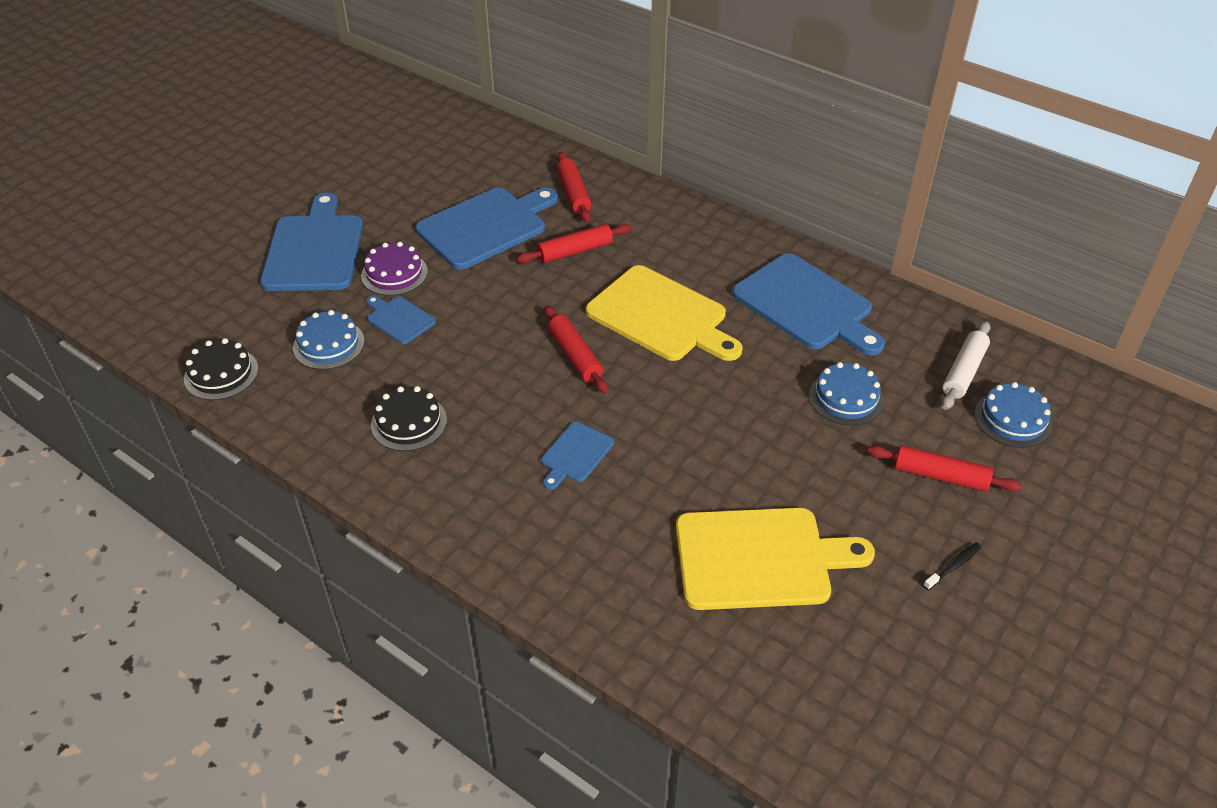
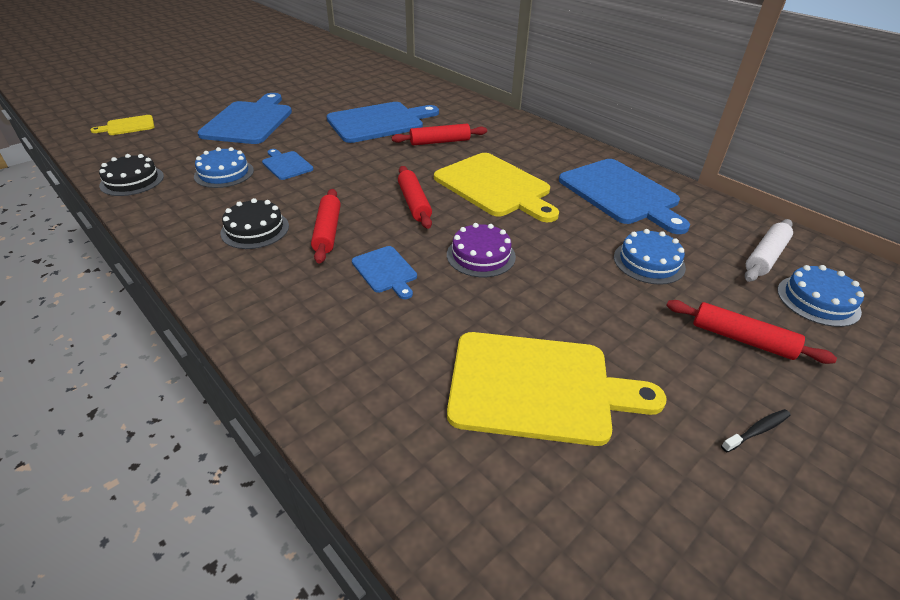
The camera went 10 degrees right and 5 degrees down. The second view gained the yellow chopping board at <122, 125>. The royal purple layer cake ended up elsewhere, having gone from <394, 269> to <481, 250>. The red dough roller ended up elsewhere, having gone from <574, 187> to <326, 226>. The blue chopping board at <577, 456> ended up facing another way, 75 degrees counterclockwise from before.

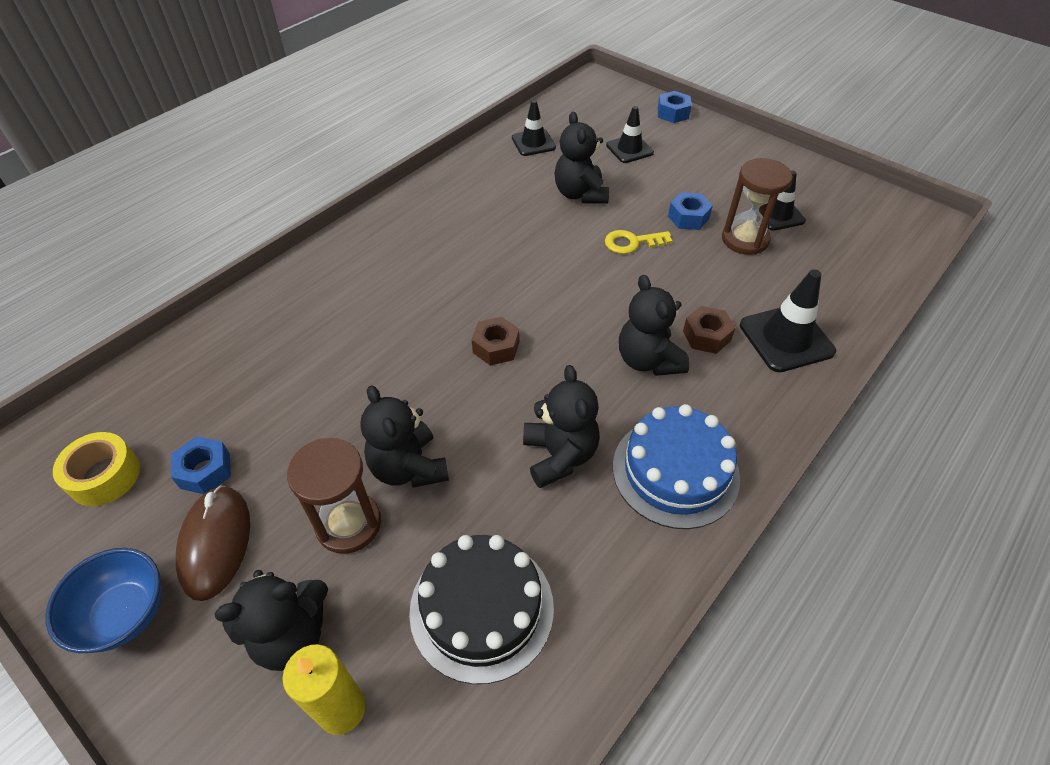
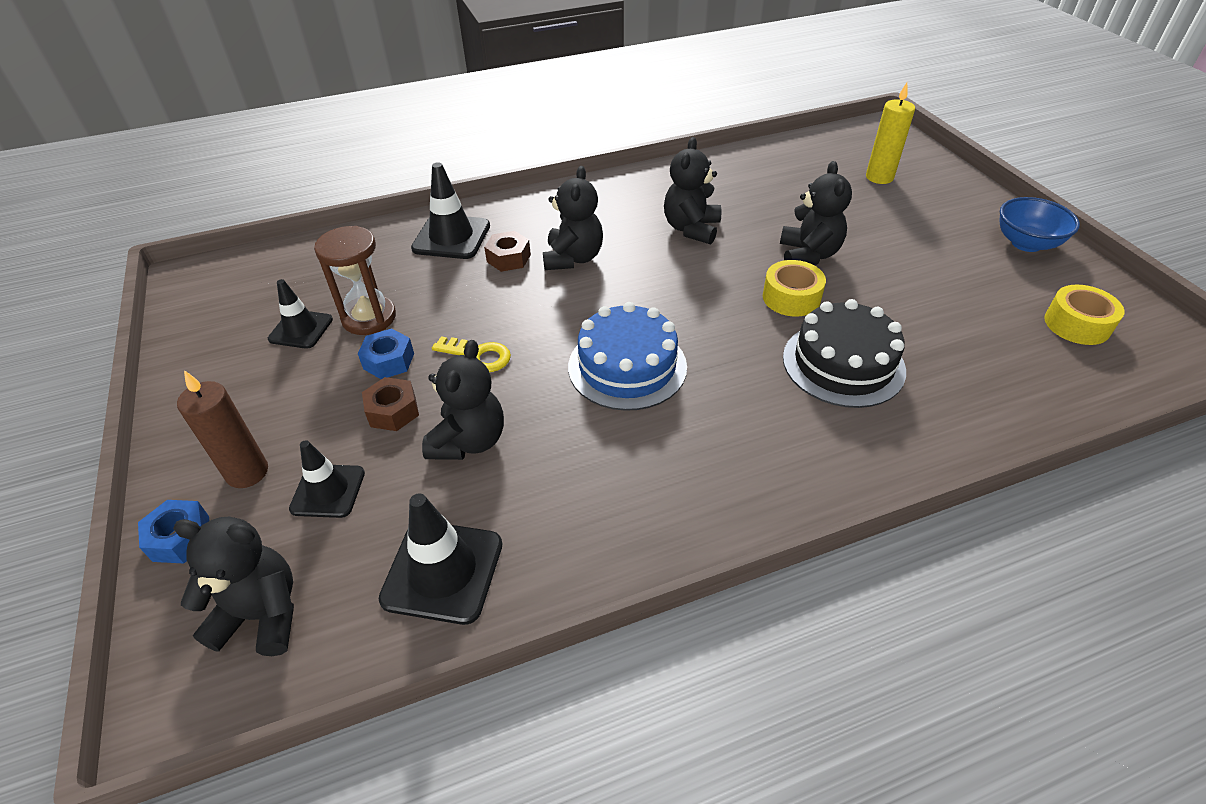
The camera went 150 degrees left and 5 degrees down. The second view lost the blue hex nut at <201, 465>. The second view lost the brown computer mouse at <213, 543>. The second view lost the brown sandglass at <334, 496>. The second view gained the brown pillar candle at <222, 429>. The second view gained the yellow sticky tape at <794, 288>. The ebony teddy ended up elsewhere, having gone from <271, 620> to <233, 586>. The ebony layer cake ended up elsewhere, having gone from <481, 609> to <844, 353>. The brown hex nut ended up elsewhere, having gone from <495, 341> to <390, 404>. The blue layer cake ended up elsewhere, having gone from <676, 466> to <627, 356>. The size of the ebony traffic cone at <534, 128> changed by a factor of 1.51.

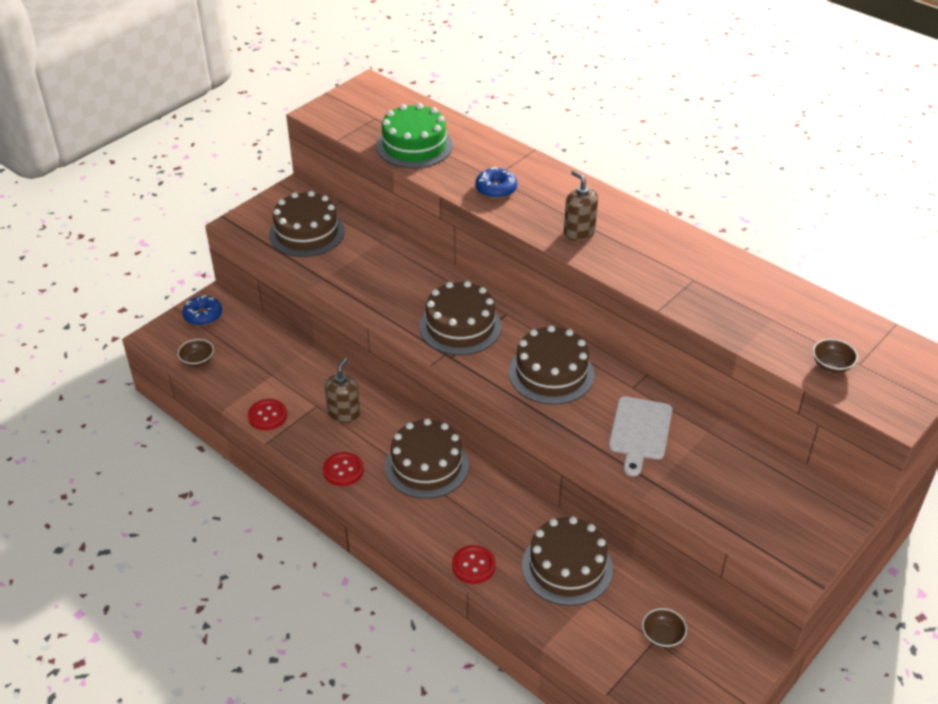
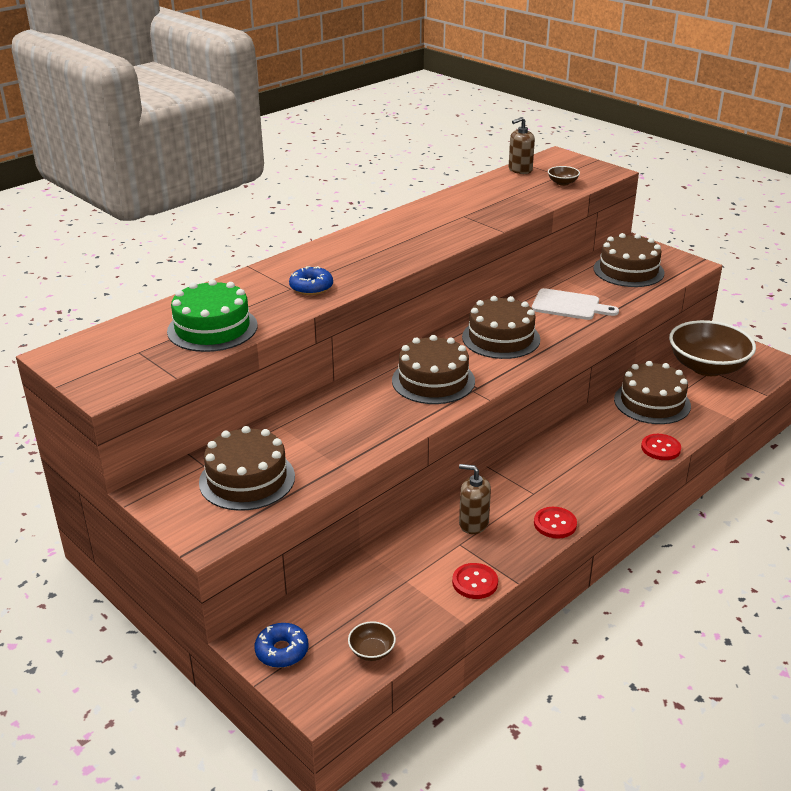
The camera went 85 degrees left and 10 degrees down. The brown layer cake ended up elsewhere, having gone from <427, 458> to <629, 260>. The brown soap dispenser ended up elsewhere, having gone from <581, 206> to <521, 145>. The size of the brown serving bowl at <664, 628> changed by a factor of 2.49.

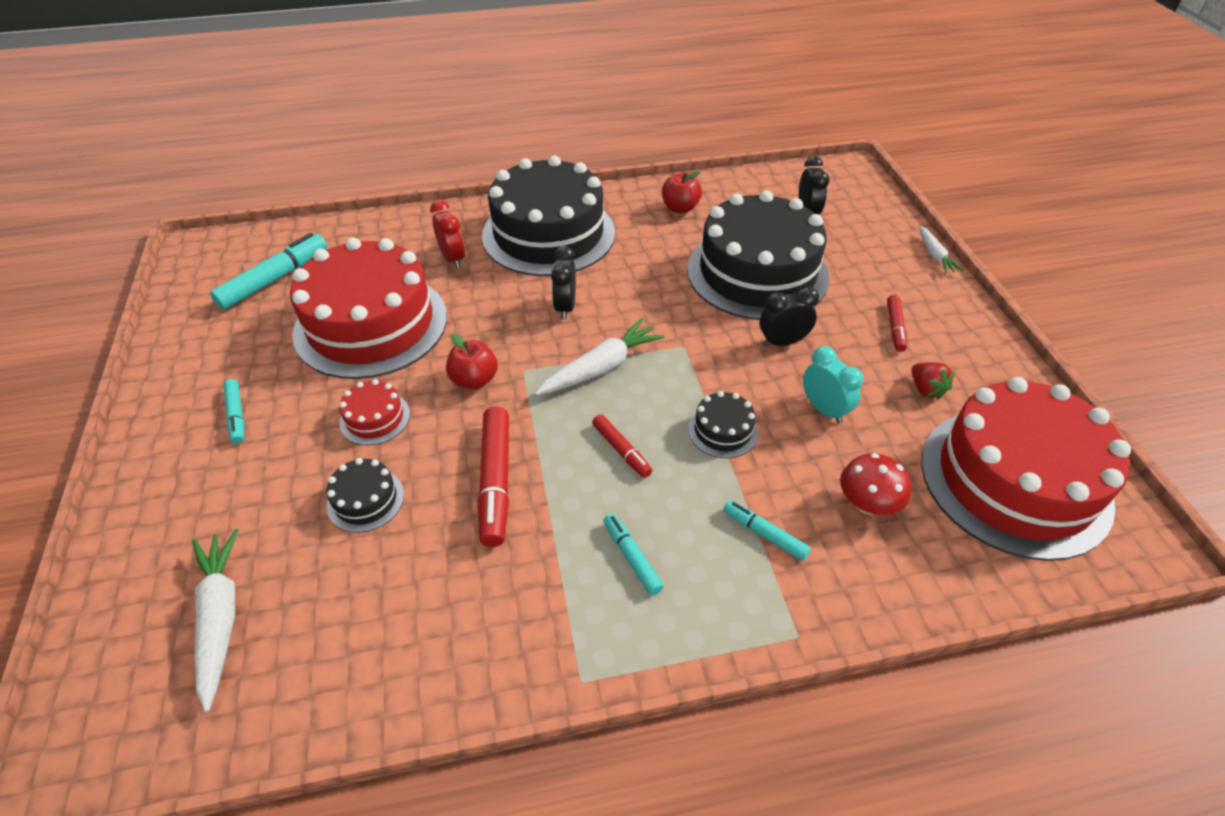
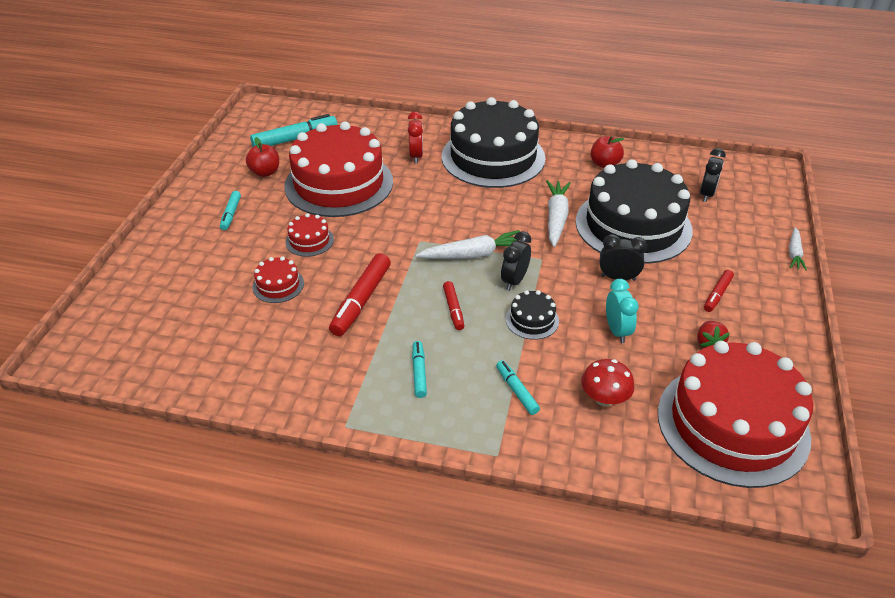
The camera went 25 degrees right and 5 degrees down. The white root vegetable ended up elsewhere, having gone from <215, 621> to <558, 213>. The red toy apple ended up elsewhere, having gone from <472, 361> to <262, 157>. The ebony clock ended up elsewhere, having gone from <563, 283> to <516, 261>. What was the ebony layer cake at <365, 495> turned into the red layer cake at <278, 279>.

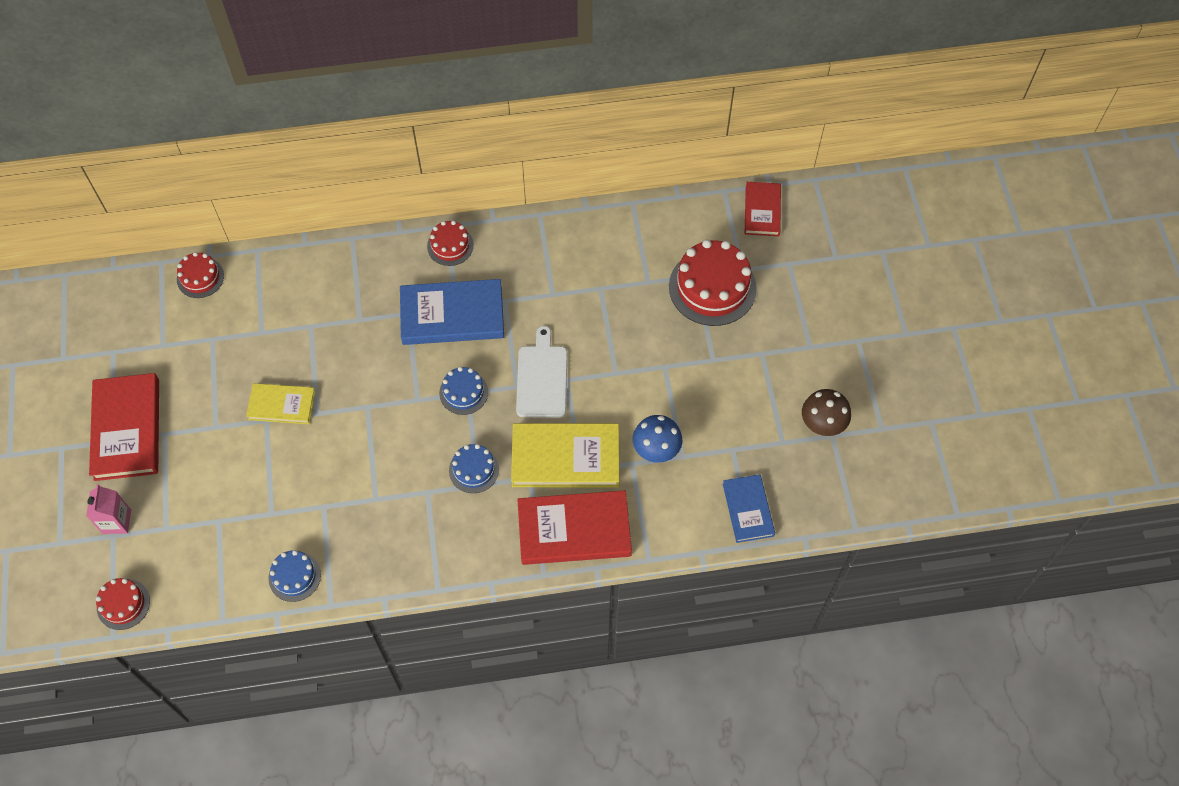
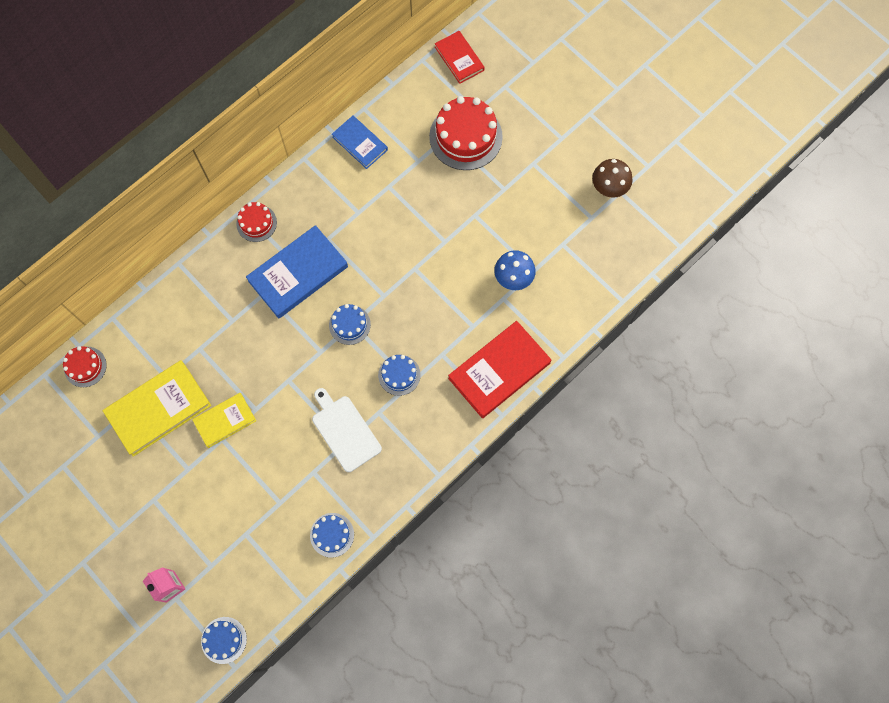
The camera went 35 degrees left and 10 degrees up. The second view lost the red hardcover at <124, 427>. The yellow hardcover ended up elsewhere, having gone from <565, 455> to <156, 408>. The white chopping board ended up elsewhere, having gone from <541, 372> to <347, 430>. The blue hardcover ended up elsewhere, having gone from <749, 508> to <360, 142>. What was the red layer cake at <123, 604> turned into the blue layer cake at <224, 640>.

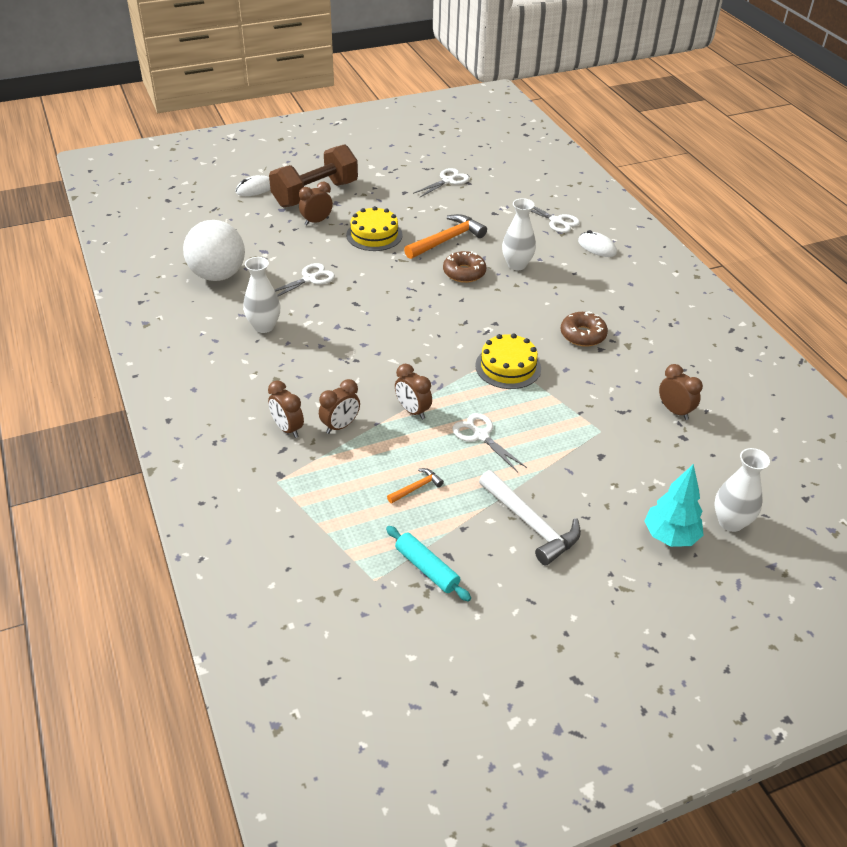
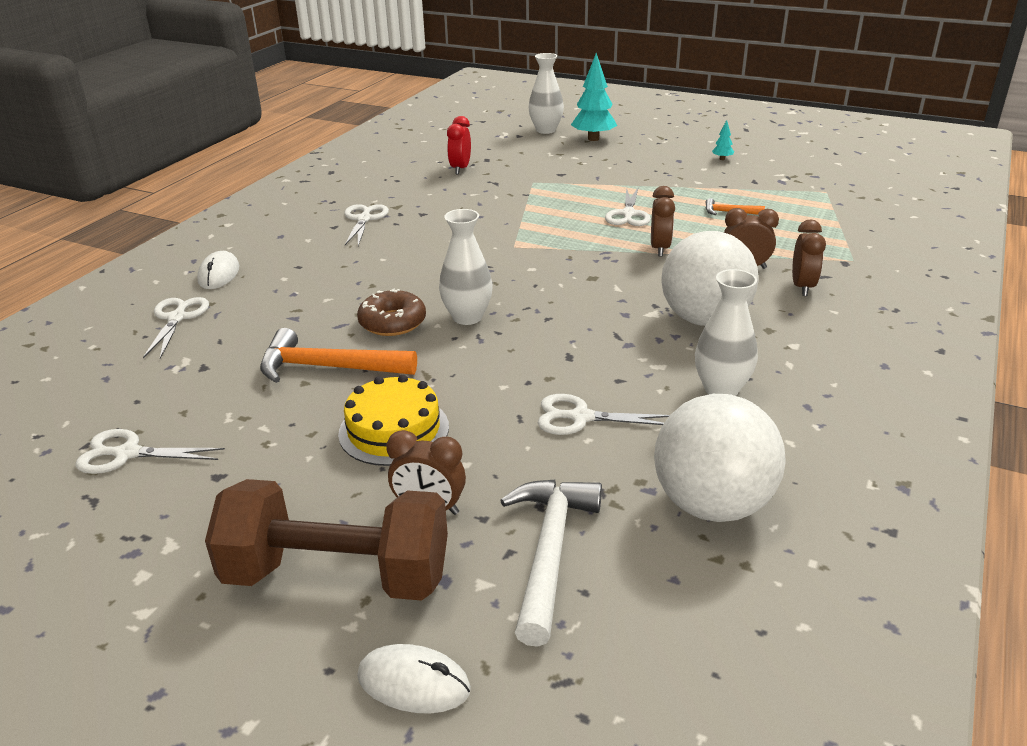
The camera went 130 degrees left and 10 degrees down. The second view lost the turquoise dough roller at <428, 563>. The second view lost the yellow layer cake at <508, 361>. The second view lost the brown glazed donut at <584, 329>. The second view gained the white scissors at <366, 225>. The second view gained the white sphere at <710, 278>. The second view gained the turquoise toy tree at <723, 140>. The white carpenter's hammer ended up elsewhere, having gone from <530, 518> to <551, 563>. The white vase ended up elsewhere, having gone from <519, 234> to <466, 267>. What was the brown clock at <681, 392> turned into the red clock at <459, 145>.

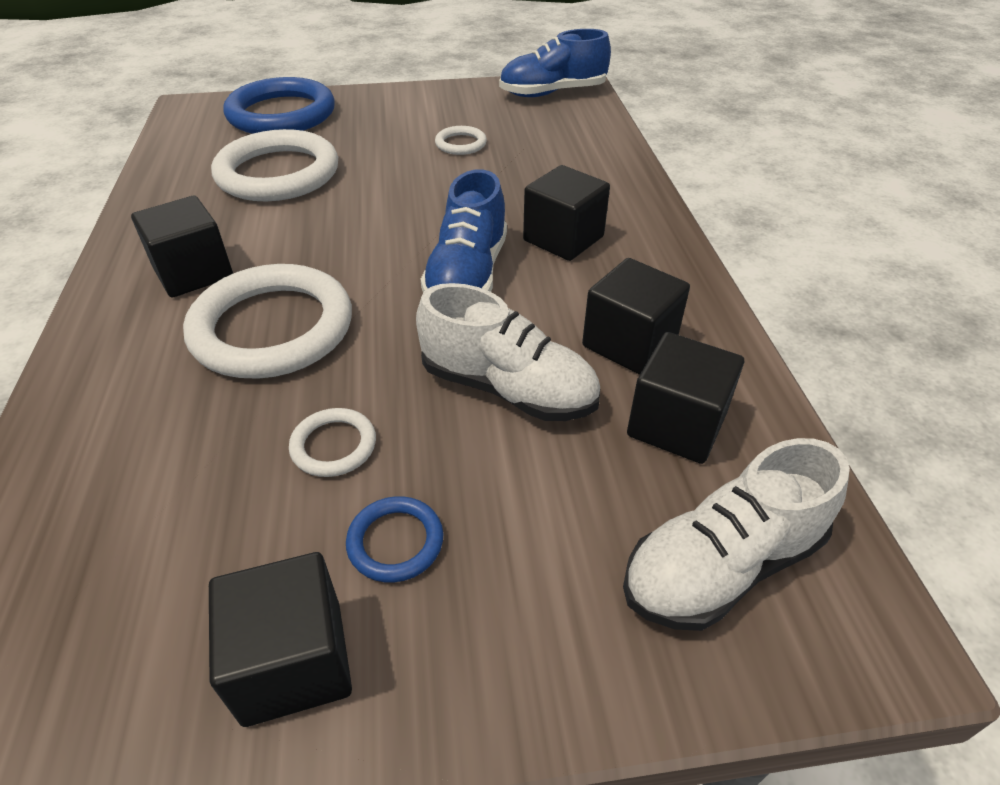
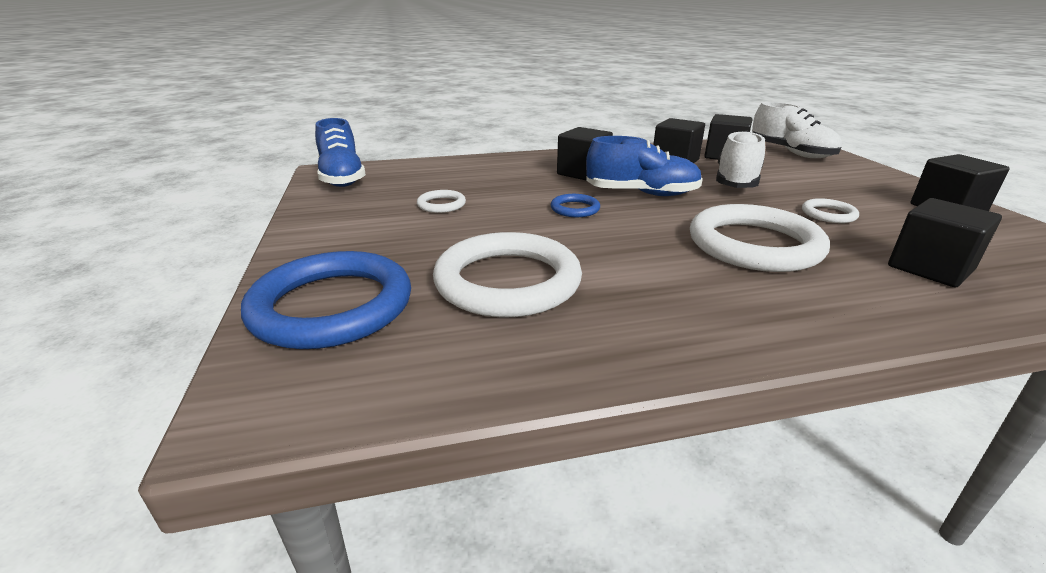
The camera went 95 degrees left and 15 degrees down. The ebony block ended up elsewhere, having gone from <182, 246> to <945, 243>. The blue torus ended up elsewhere, having gone from <394, 539> to <575, 205>.

